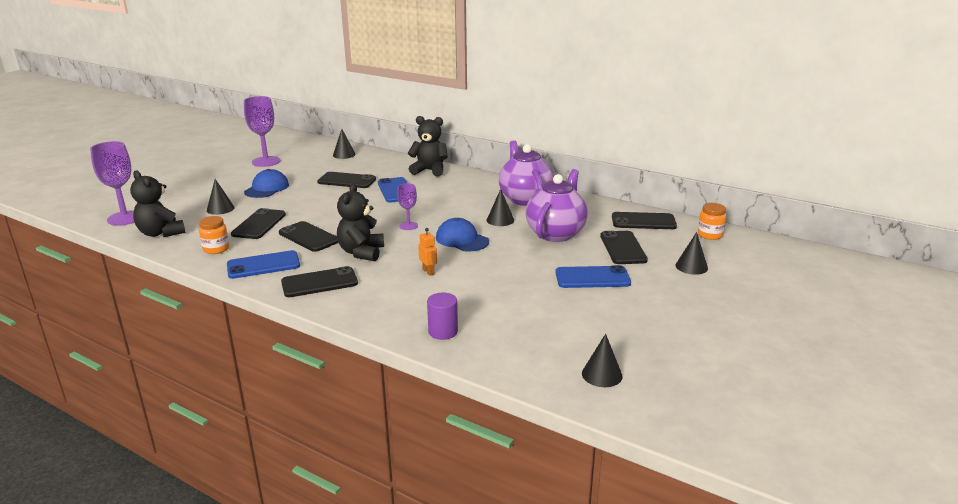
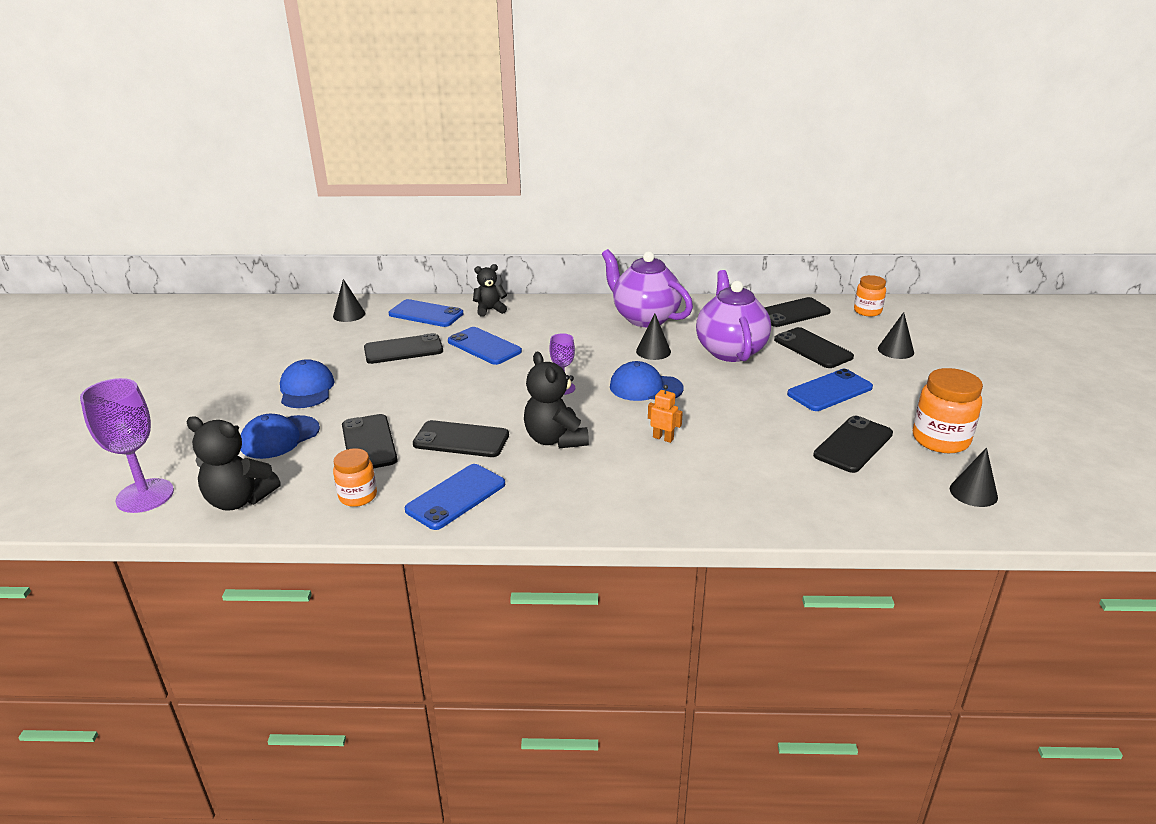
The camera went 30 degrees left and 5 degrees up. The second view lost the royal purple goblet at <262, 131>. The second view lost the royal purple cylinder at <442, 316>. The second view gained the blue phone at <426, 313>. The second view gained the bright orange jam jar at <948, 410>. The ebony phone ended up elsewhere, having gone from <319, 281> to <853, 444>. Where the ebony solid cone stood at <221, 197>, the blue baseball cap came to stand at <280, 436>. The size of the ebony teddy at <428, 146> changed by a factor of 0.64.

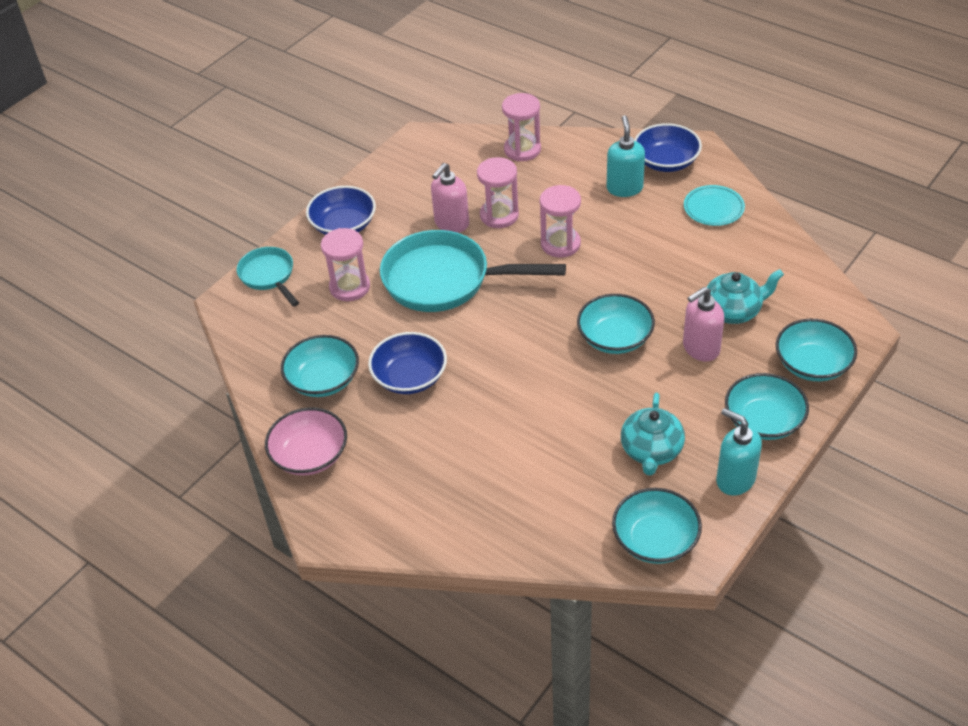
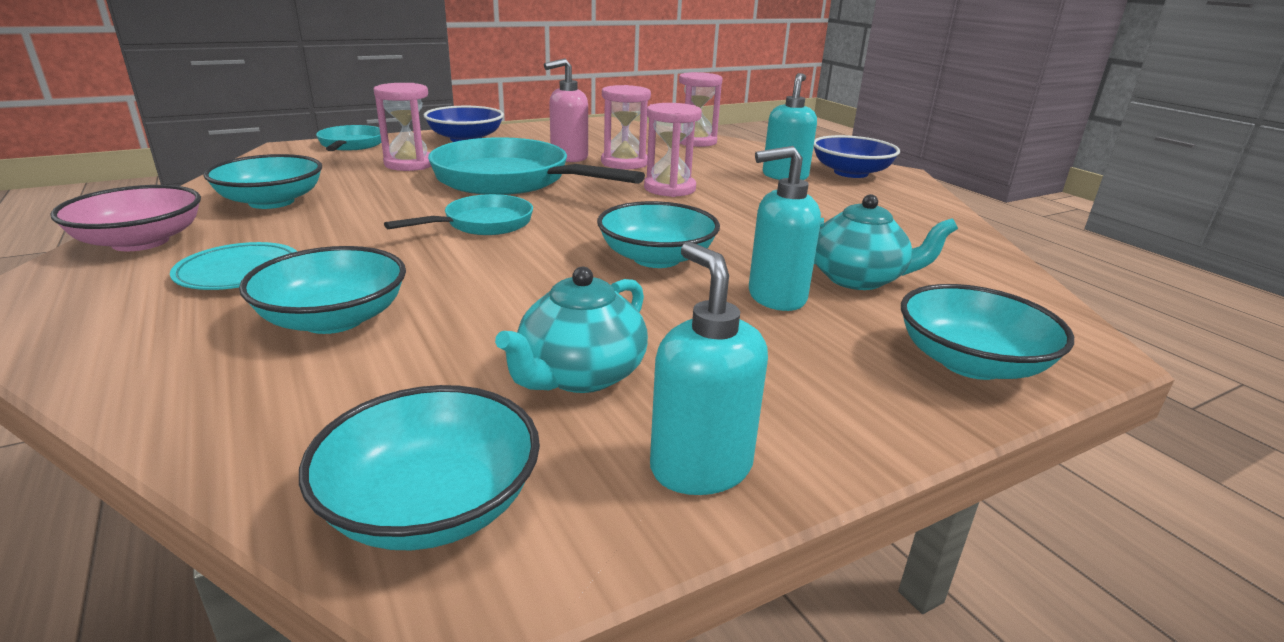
The camera went 20 degrees right and 20 degrees down. The second view lost the blue serving bowl at <407, 363>. The second view gained the turquoise pan at <458, 214>. The turquoise dinner plate ended up elsewhere, having gone from <714, 205> to <234, 266>. The turquoise serving bowl ended up elsewhere, having gone from <767, 406> to <322, 290>. What was the rose-pink soap dispenser at <703, 324> turned into the turquoise soap dispenser at <785, 228>.

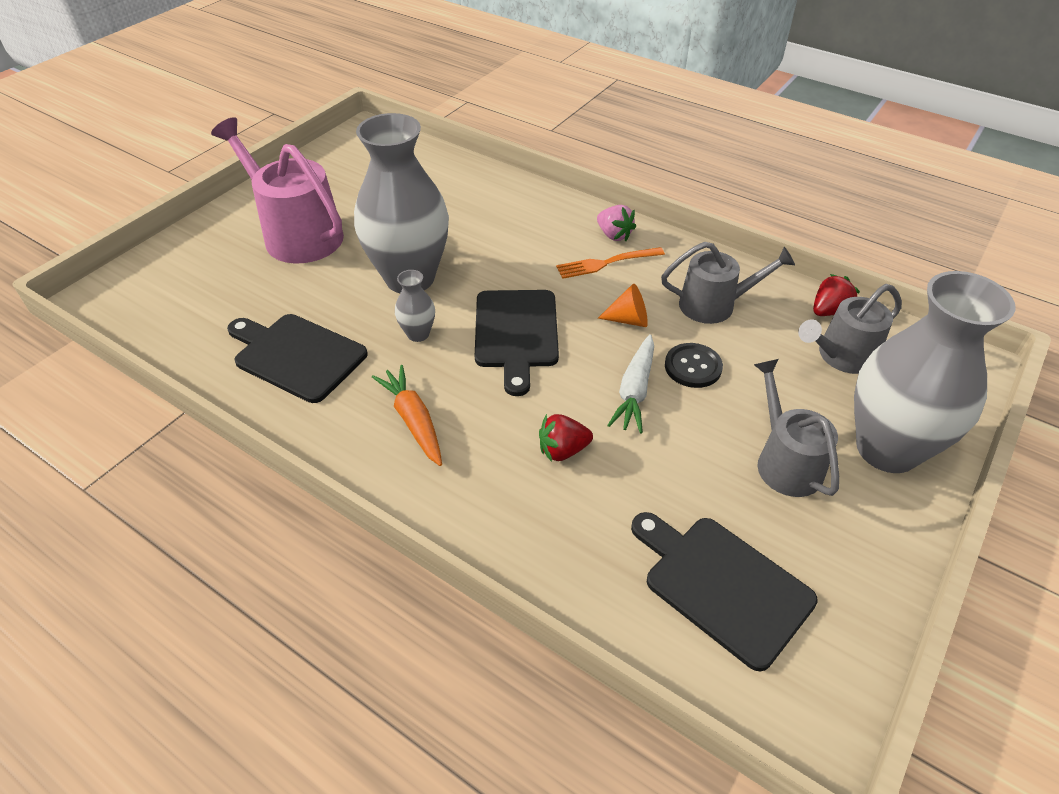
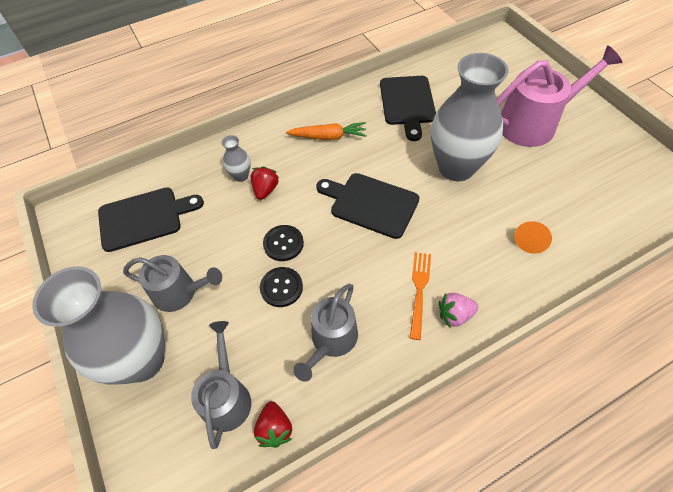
The camera went 120 degrees right and 10 degrees up. The ash-grey vase ended up elsewhere, having gone from <415, 306> to <236, 158>. The bright orange solid cone ended up elsewhere, having gone from <623, 305> to <533, 237>. Where the white root vegetable stood at <630, 384>, the ebony shirt button came to stand at <283, 243>. The ebony chopping board at <297, 358> ended up facing another way, 120 degrees clockwise from before.

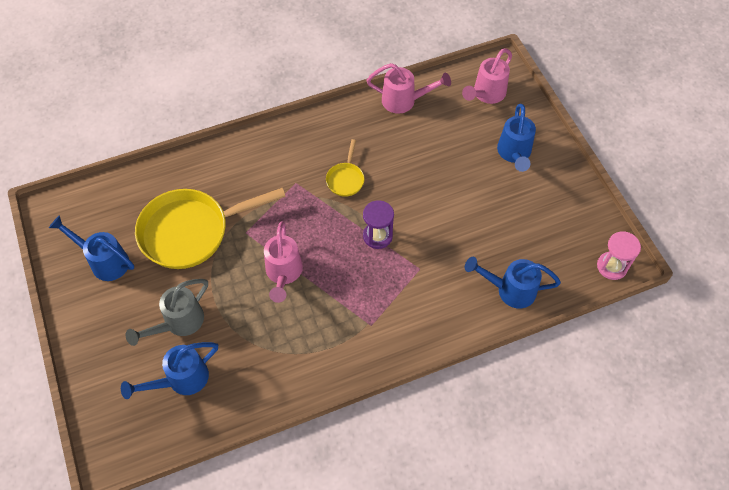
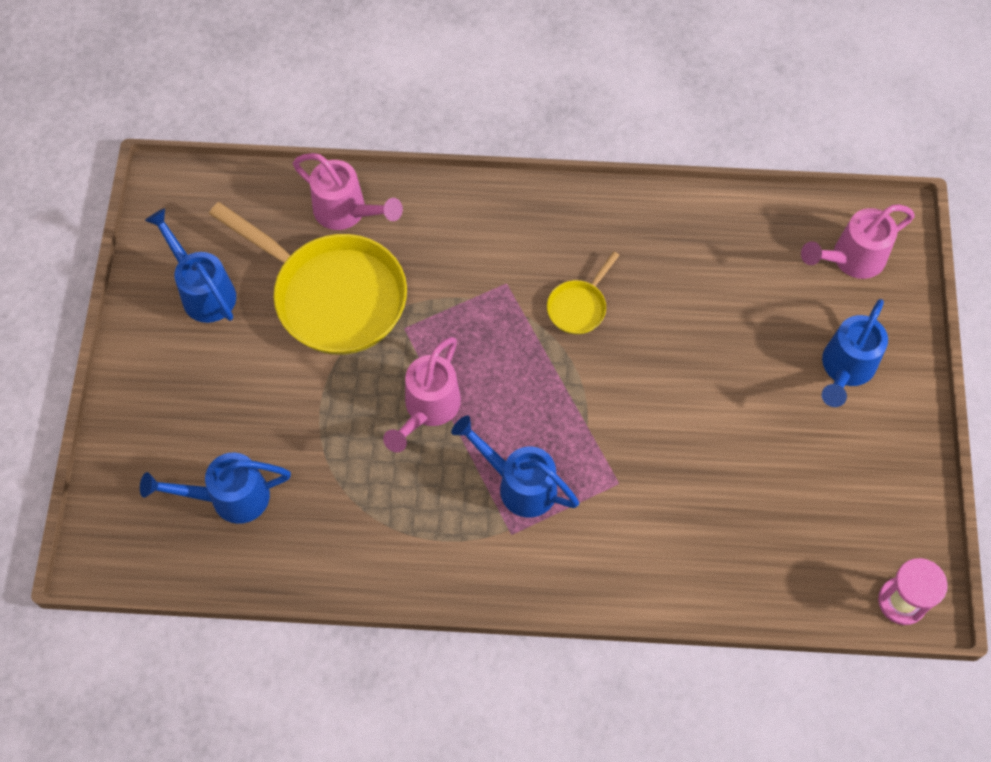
The camera went 25 degrees right and 5 degrees up. The second view lost the ash-grey sprinkling can at <167, 312>. The second view lost the royal purple sandglass at <378, 224>. The rose-pink sprinkling can ended up elsewhere, having gone from <408, 88> to <348, 191>. The blue sprinkling can ended up elsewhere, having gone from <513, 283> to <515, 466>. The yellow pan at <210, 228> ended up facing another way, 150 degrees counterclockwise from before.

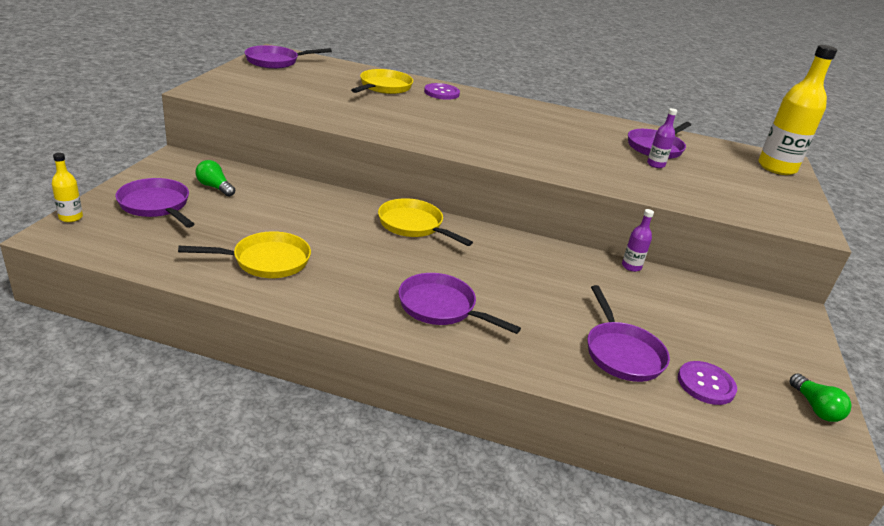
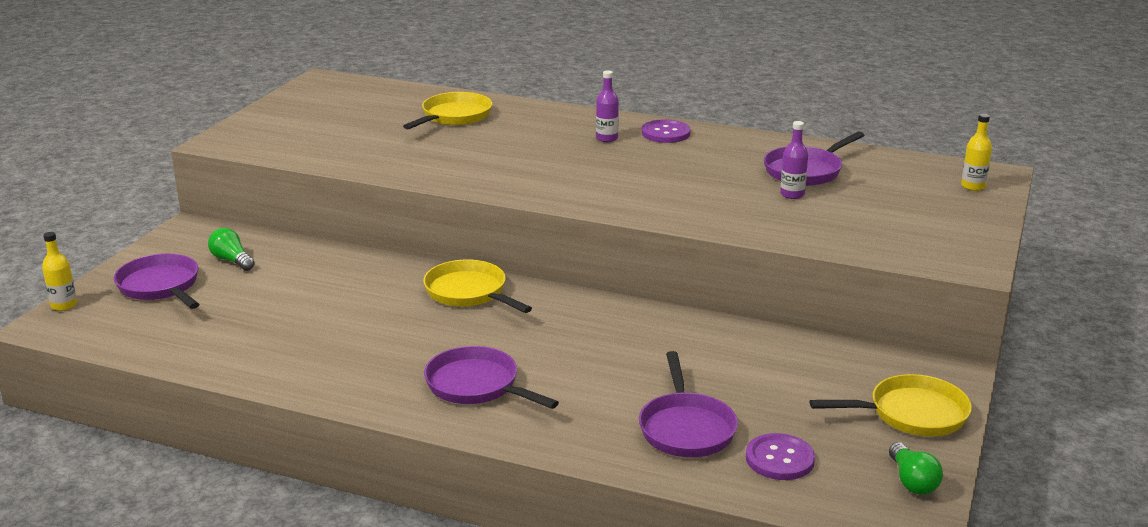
The camera went 10 degrees right and 5 degrees down. The second view lost the royal purple pan at <288, 57>. The yellow pan ended up elsewhere, having gone from <244, 254> to <891, 405>. The royal purple shirt button ended up elsewhere, having gone from <442, 91> to <666, 131>. The royal purple flask ended up elsewhere, having gone from <638, 240> to <607, 106>. The size of the yellow flask at <797, 110> changed by a factor of 0.46.

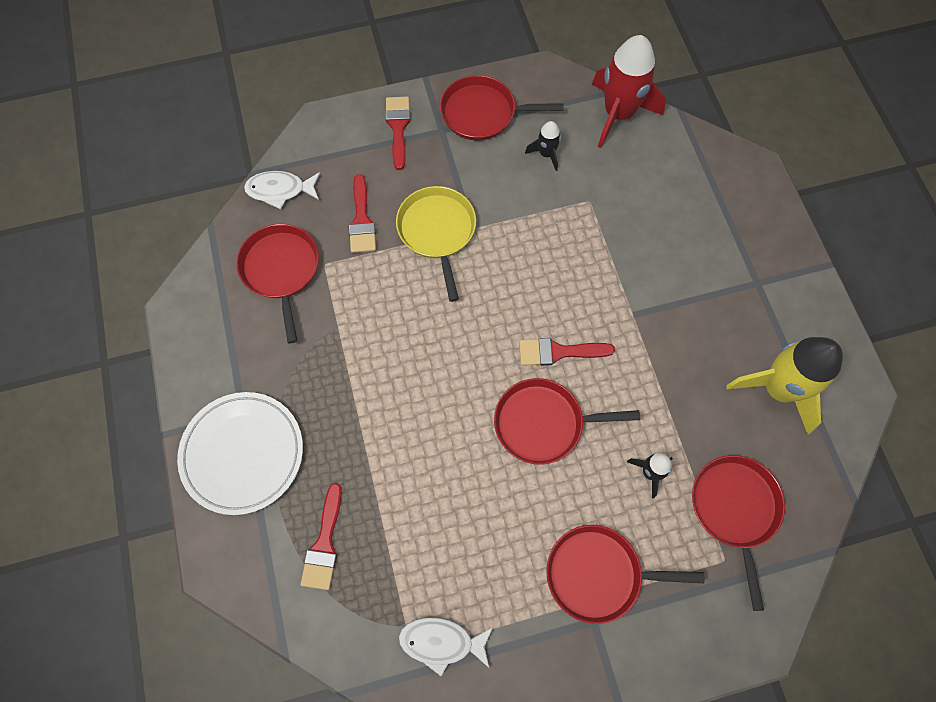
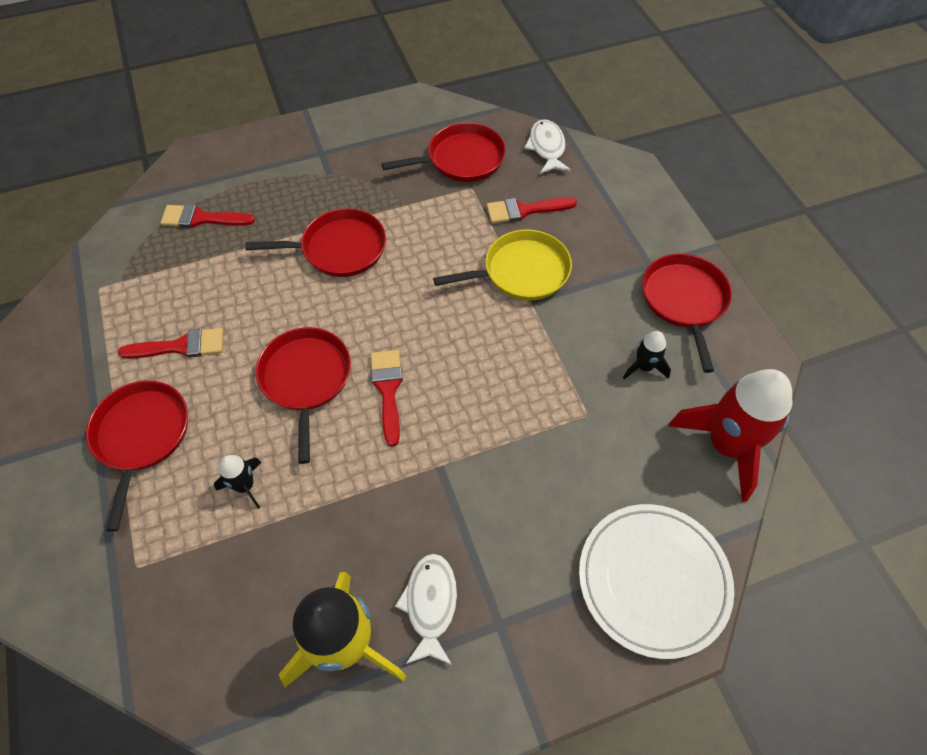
The camera went 85 degrees right and 10 degrees down. The white dinner plate ended up elsewhere, having gone from <240, 453> to <656, 581>. The red paintbrush ended up elsewhere, having gone from <397, 133> to <170, 343>. The white fish figure ended up elsewhere, having gone from <446, 646> to <426, 609>. The red pan ended up elsewhere, having gone from <738, 533> to <315, 242>.

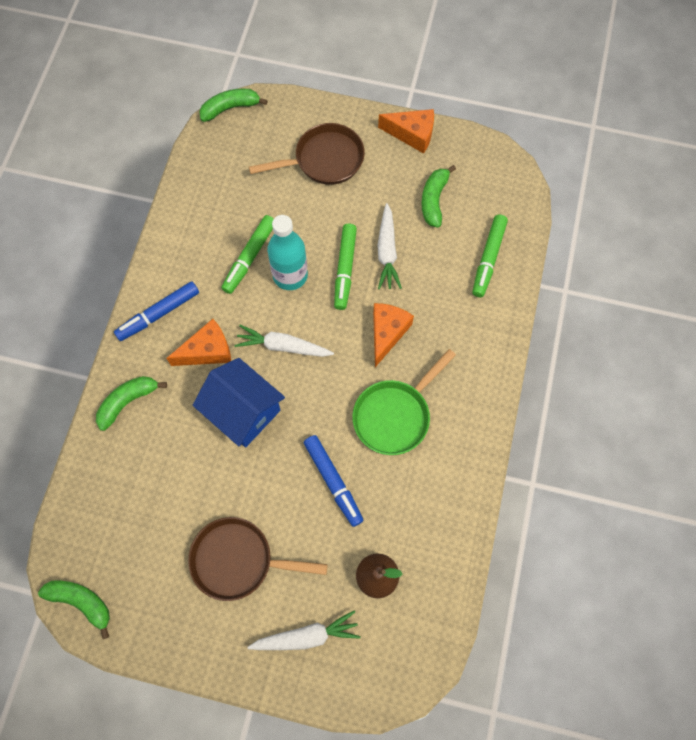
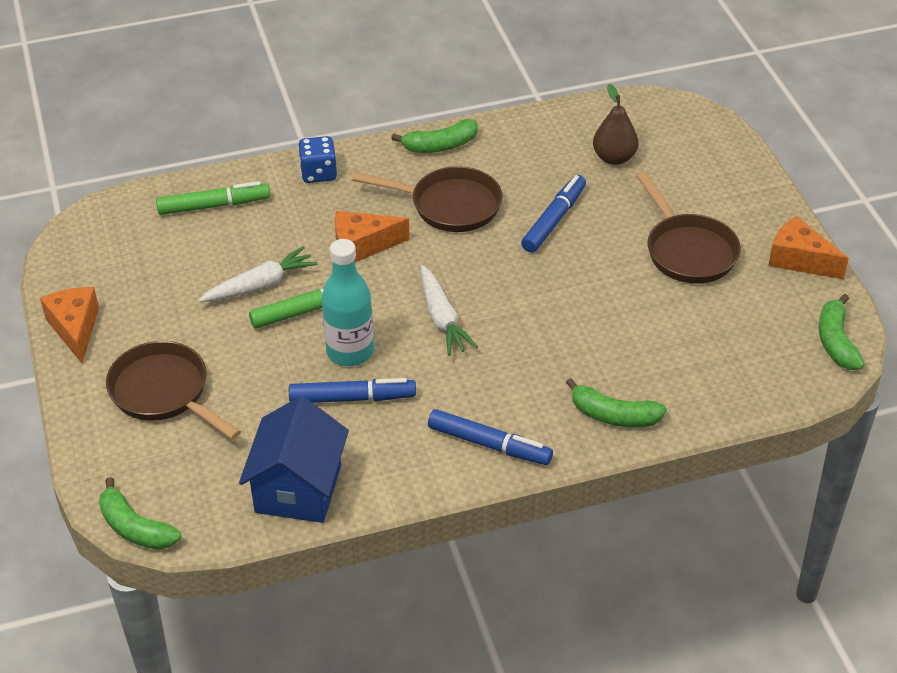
The camera went 120 degrees left and 25 degrees down. The second view lost the white root vegetable at <303, 630>. The second view gained the blue game die at <317, 159>. The bright orange cheese ended up elsewhere, having gone from <198, 342> to <808, 247>. The blue toy house ended up elsewhere, having gone from <239, 402> to <294, 459>. The emerald banana fruit ended up elsewhere, having gone from <438, 196> to <434, 136>. What was the emerald marker pen at <248, 254> turned into the blue marker pen at <352, 390>. What was the emerald pan at <404, 402> turned into the brown pan at <427, 199>.

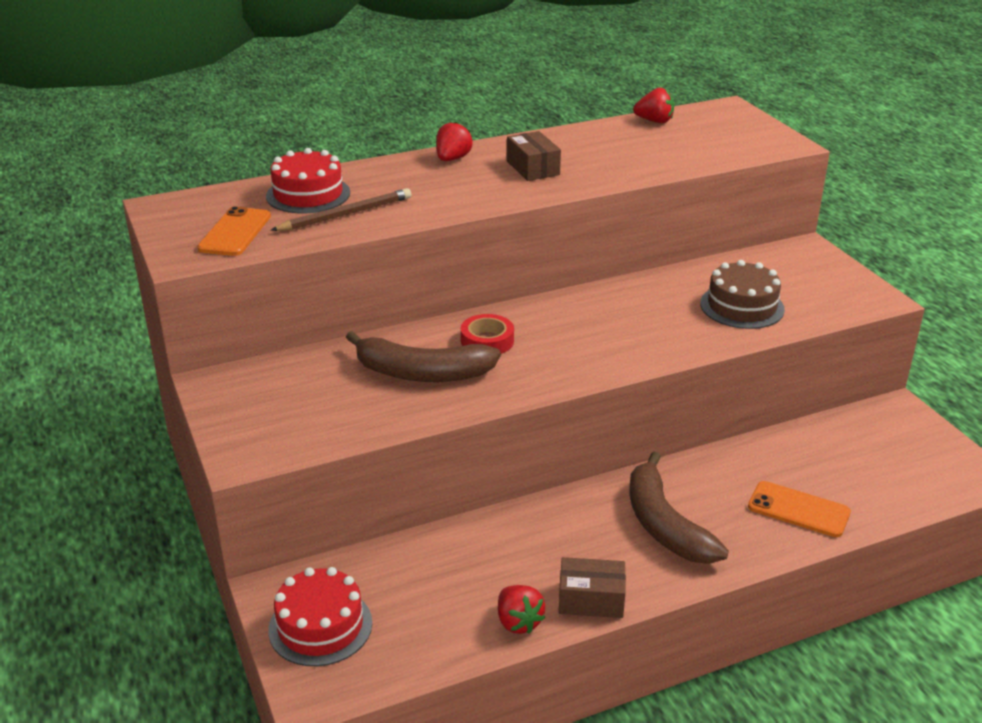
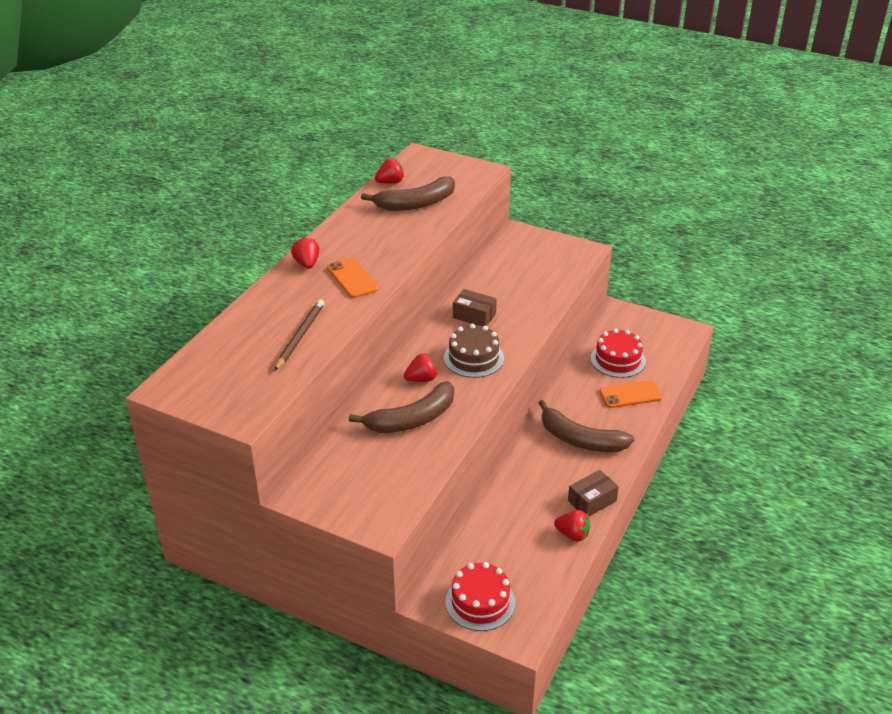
The camera went 40 degrees left and 5 degrees up. The second view gained the brown banana fruit at <408, 194>. The bright orange phone ended up elsewhere, having gone from <234, 231> to <353, 278>. The red layer cake ended up elsewhere, having gone from <308, 180> to <618, 353>. The brown package ended up elsewhere, having gone from <534, 156> to <475, 307>. The brown layer cake ended up elsewhere, having gone from <742, 294> to <474, 351>. Where the red sticky tape stood at <487, 334>, the red strawberry came to stand at <421, 367>.

